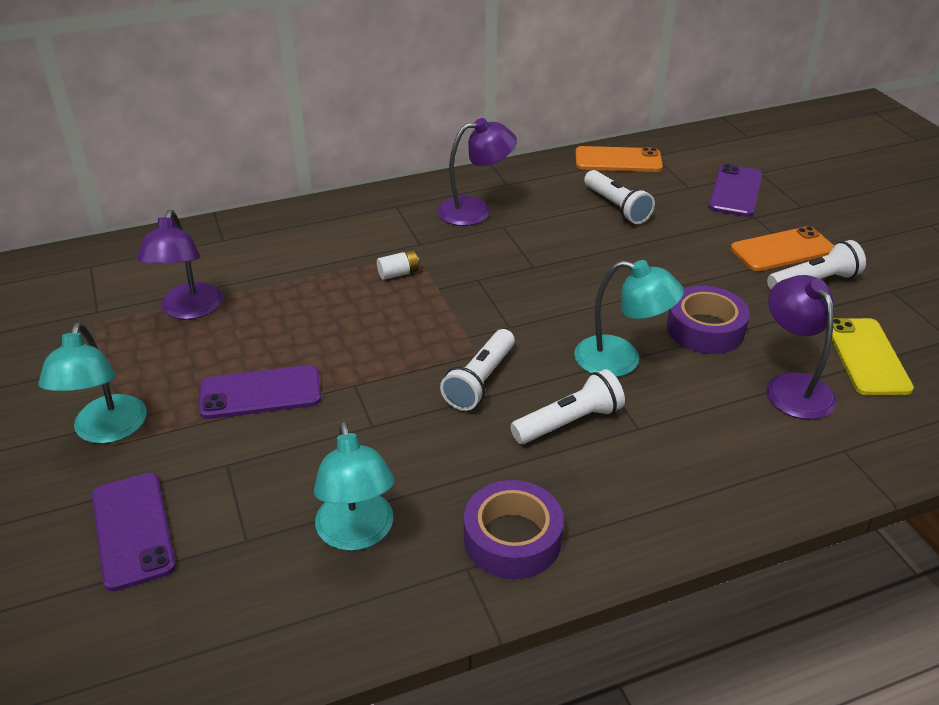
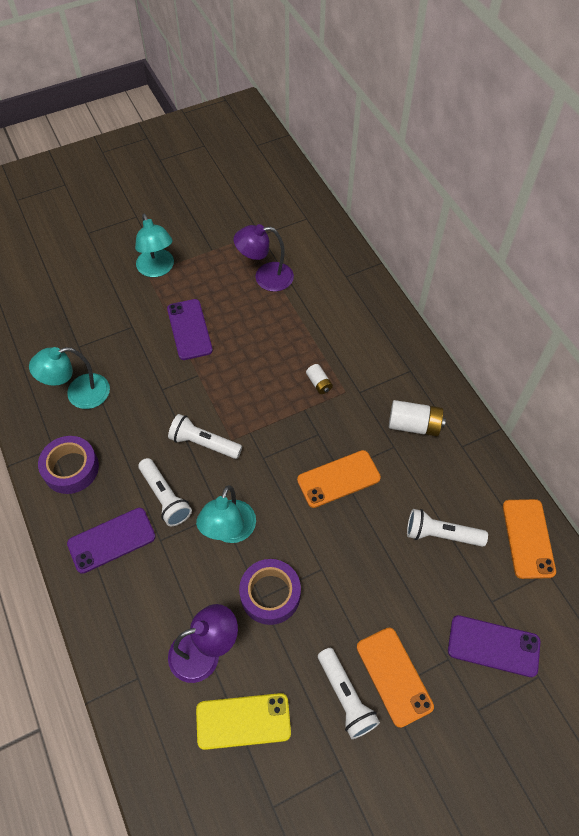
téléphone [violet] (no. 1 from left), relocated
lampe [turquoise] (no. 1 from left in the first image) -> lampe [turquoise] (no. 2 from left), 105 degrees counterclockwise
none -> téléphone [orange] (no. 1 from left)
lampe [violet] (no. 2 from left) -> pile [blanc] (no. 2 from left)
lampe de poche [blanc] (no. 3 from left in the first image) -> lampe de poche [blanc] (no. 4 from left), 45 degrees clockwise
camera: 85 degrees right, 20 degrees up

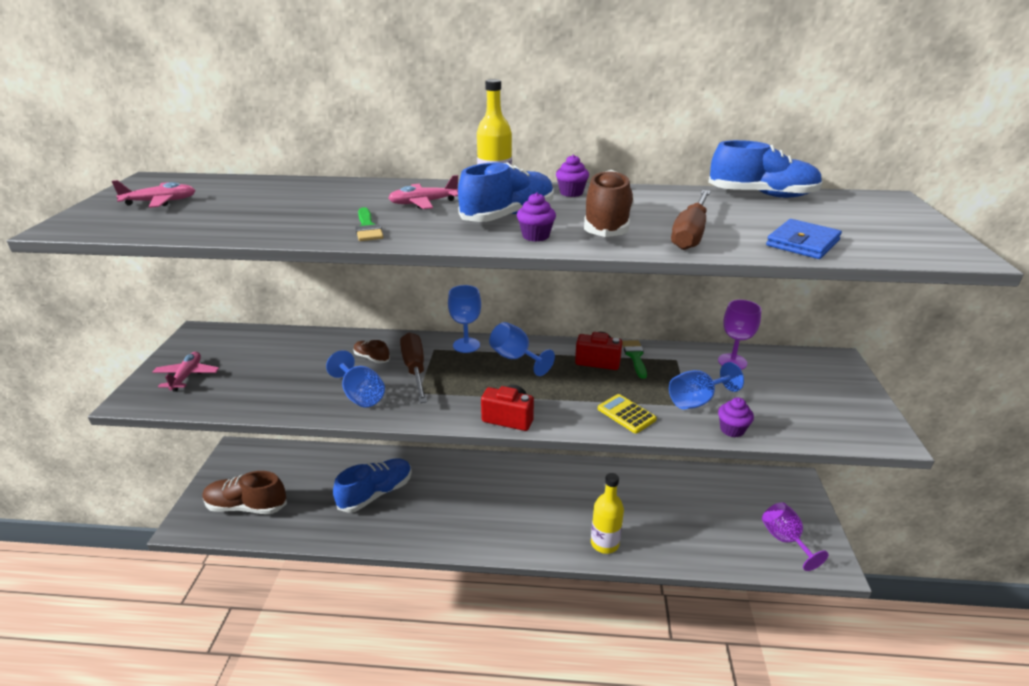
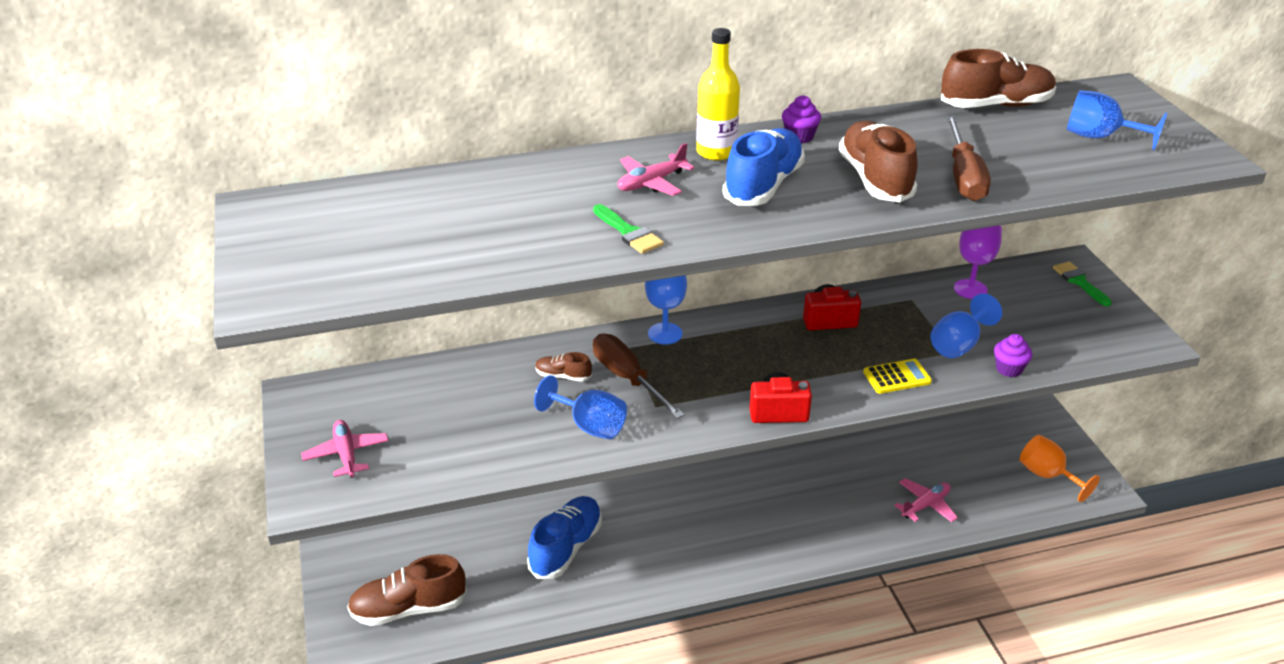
calculatrice [jaune], 135 degrees clockwise
avion [rose] (no. 1 from left in the first image) -> avion [rose] (no. 3 from left), relocated
chaussure [bleu] (no. 3 from left) -> chaussure [marron] (no. 4 from left)
verre à pied [violet] (no. 2 from left) -> verre à pied [orange]
pinceau [vert] (no. 2 from left), relocated
verre à pied [bleu] (no. 3 from left in the first image) -> verre à pied [bleu] (no. 4 from left), relocated
muffin [violet] (no. 1 from left) -> none
bouteille [jaune] (no. 2 from left) -> none
portefeuille [bleu] -> none
camera: 20 degrees left, 5 degrees up

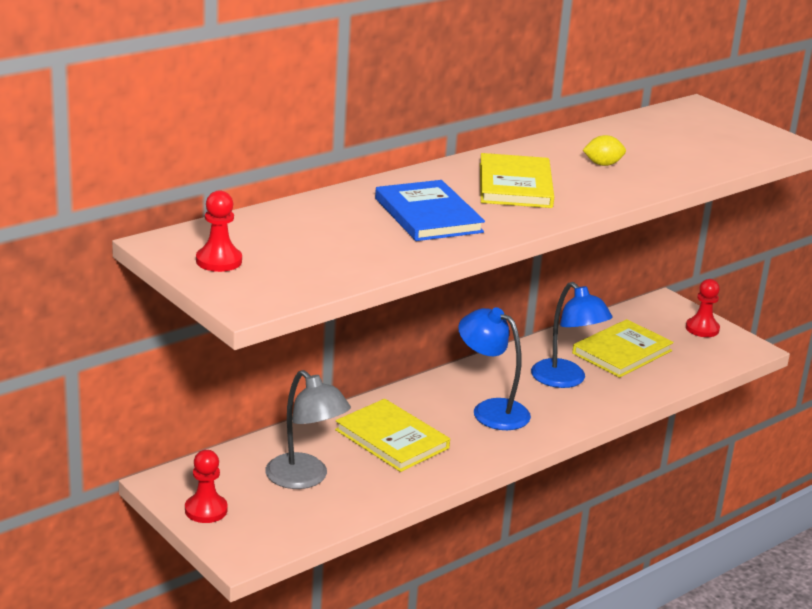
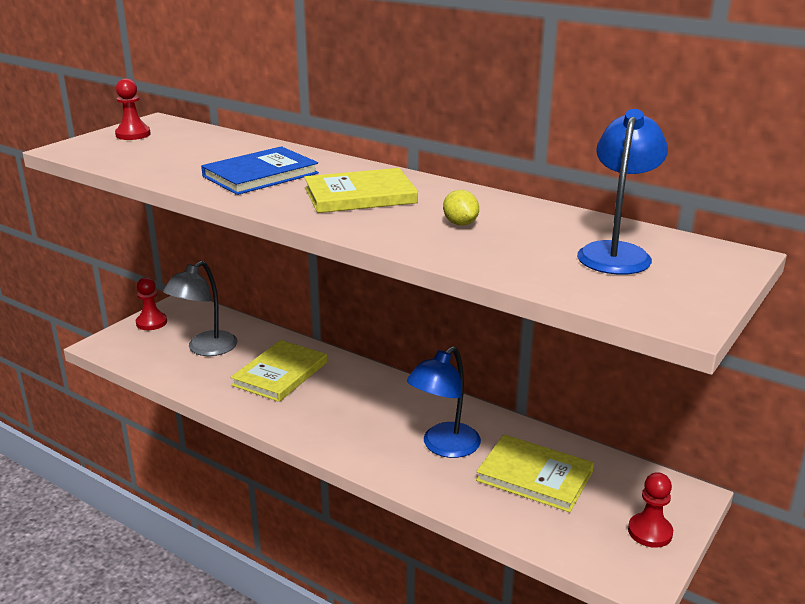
lampe [bleu] (no. 1 from left in the first image) -> lampe [bleu] (no. 2 from left), relocated
camera: 75 degrees right, 0 degrees up

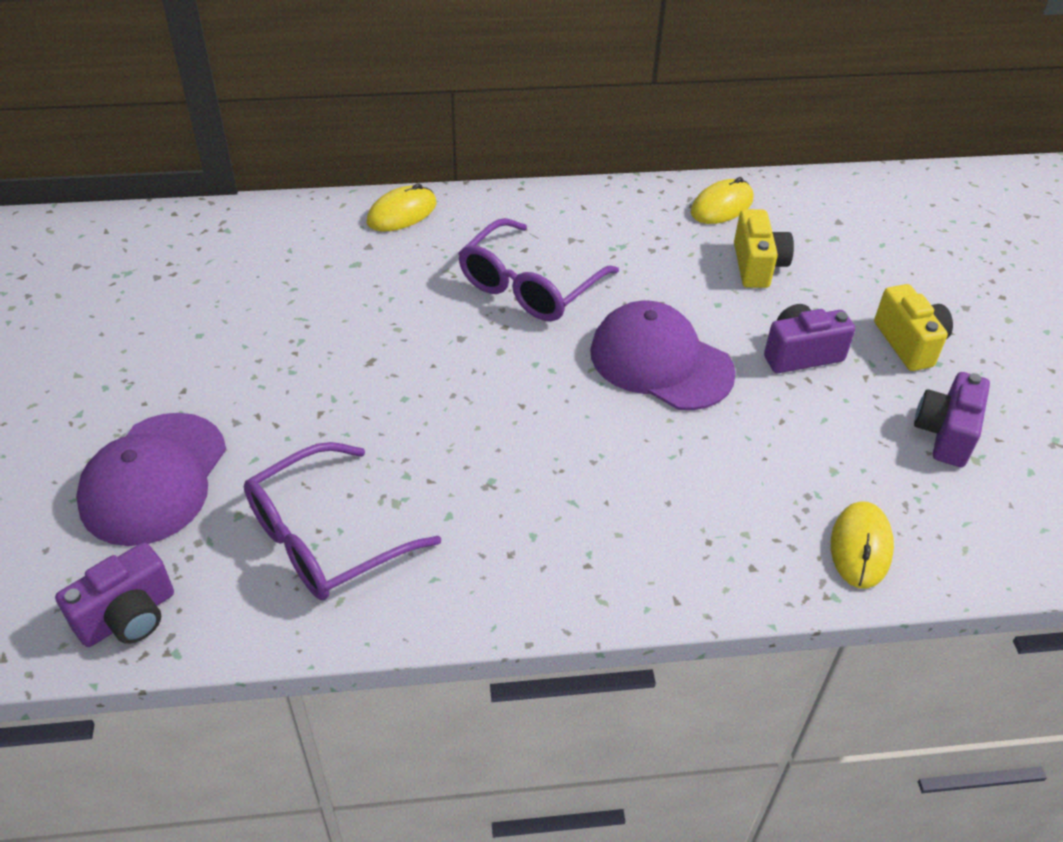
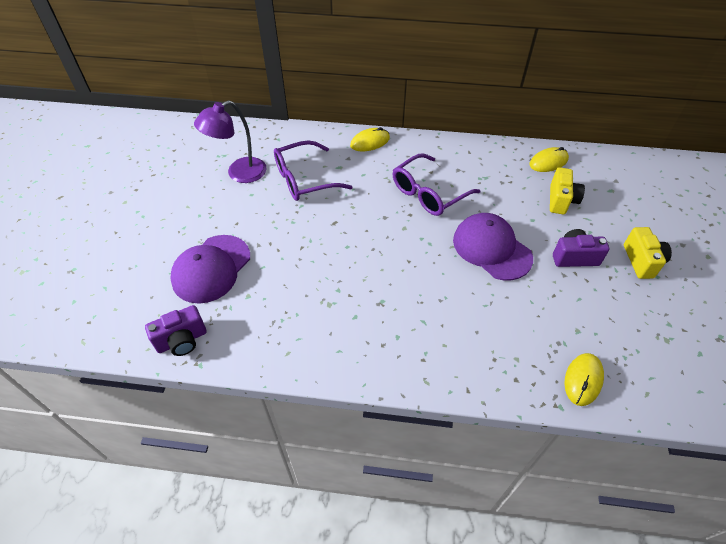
none -> lampe [violet]
lunettes [violet] (no. 1 from left), relocated
appareil photo [violet] (no. 3 from left) -> none
camera: 15 degrees right, 5 degrees up

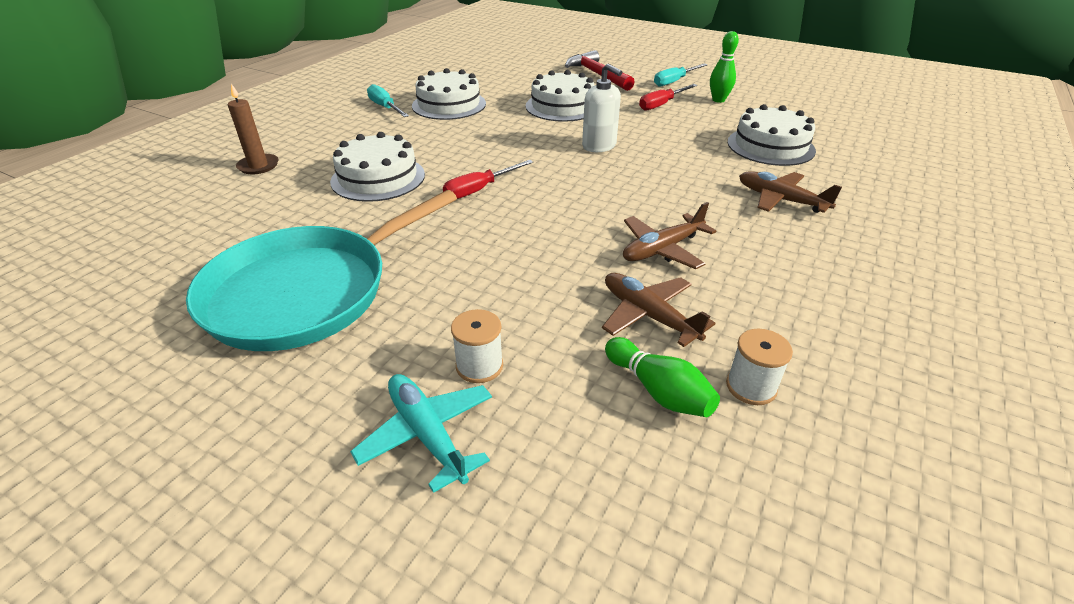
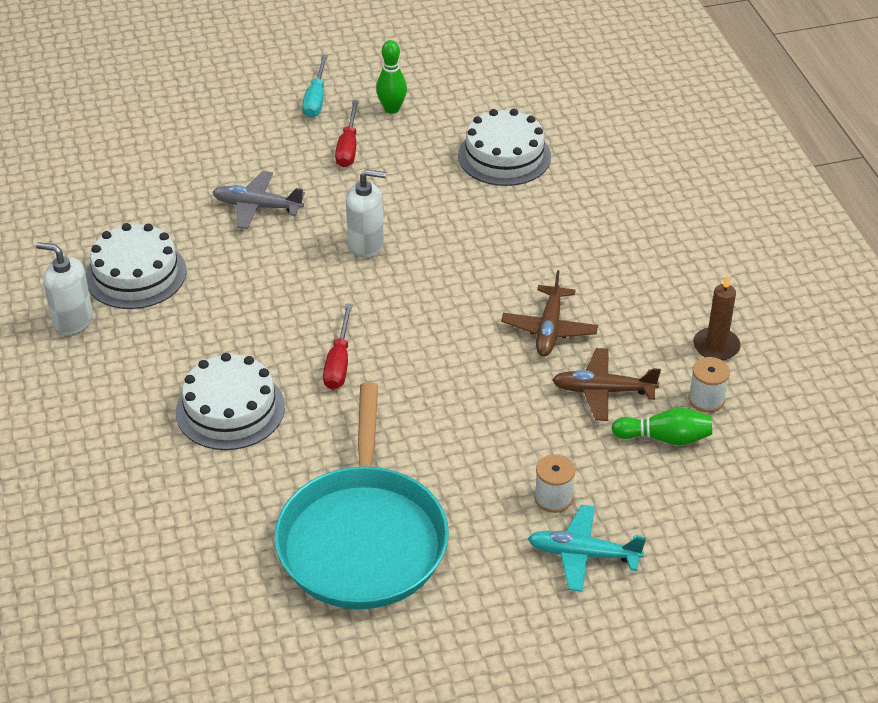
tournevis [turquoise] (no. 1 from left) -> distributeur de savon [blanc] (no. 1 from left)
gâteau [blanc] (no. 3 from left) -> avion [gris]
bougie [marron], relocated
marteau [rouge] -> none
avion [marron] (no. 3 from left) -> none
camera: 45 degrees left, 5 degrees up

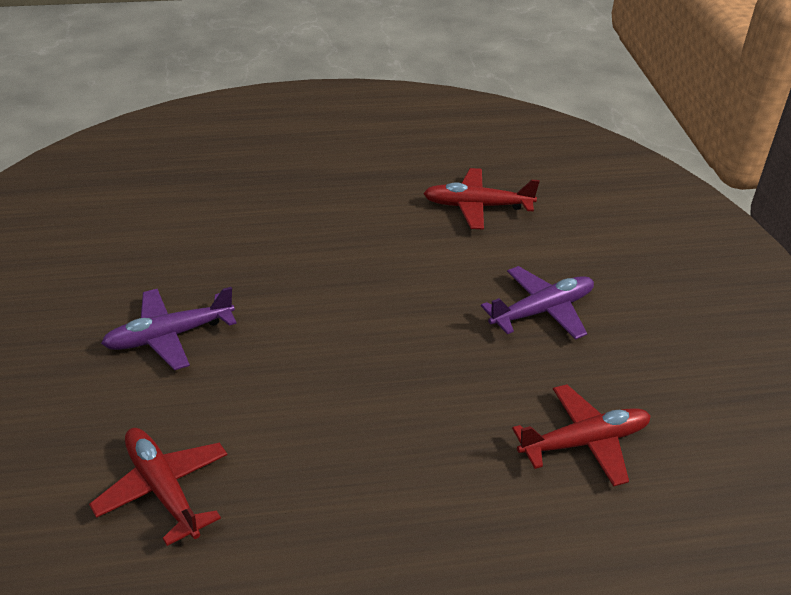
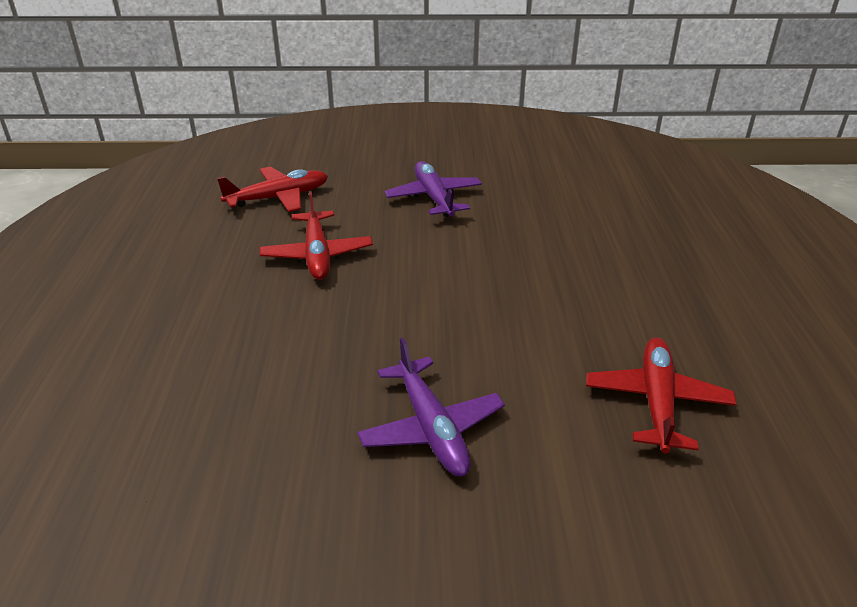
avion [rouge] (no. 3 from left in the first image) -> avion [rouge] (no. 2 from left), relocated
camera: 100 degrees right, 5 degrees down

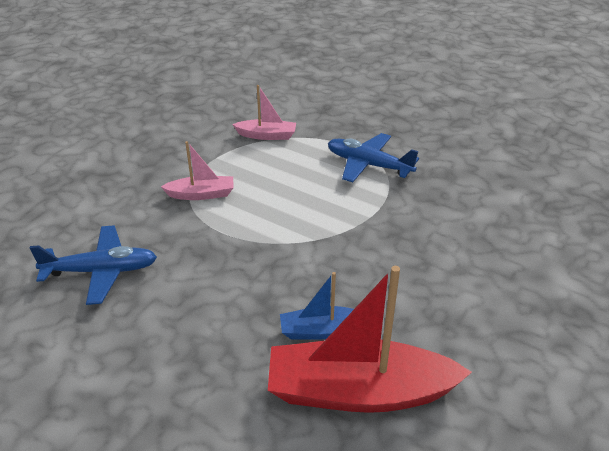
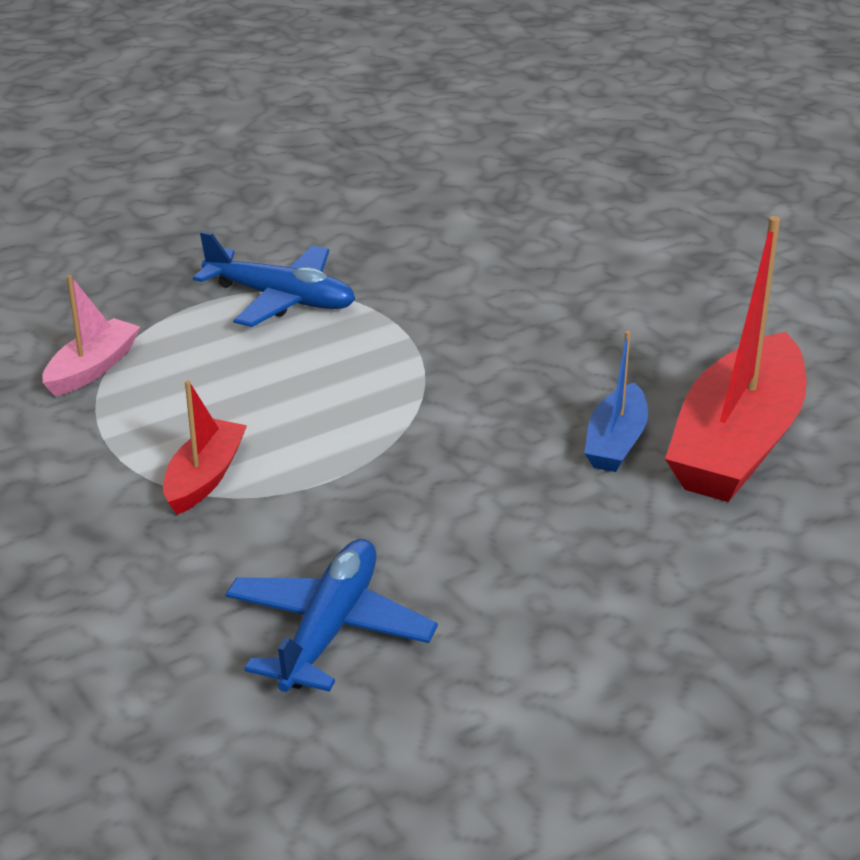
bateau [rose] (no. 1 from left) -> bateau [rouge] (no. 1 from left)
avion [bleu] (no. 2 from left in the first image) -> avion [bleu] (no. 1 from left), 120 degrees counterclockwise
camera: 65 degrees left, 5 degrees down

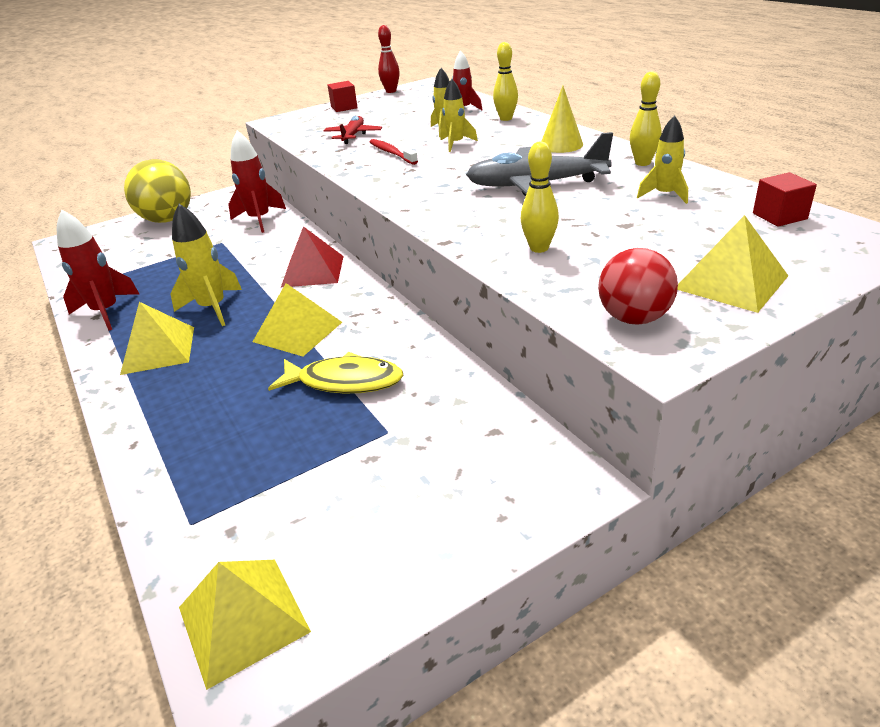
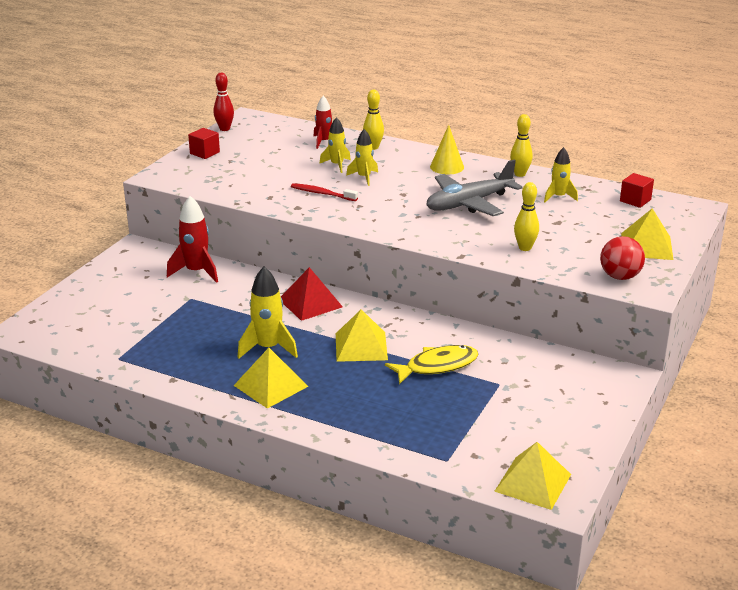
fusée [rouge] (no. 1 from left) -> none
balle [jaune] -> none
avion [rouge] -> none
camera: 35 degrees left, 5 degrees down

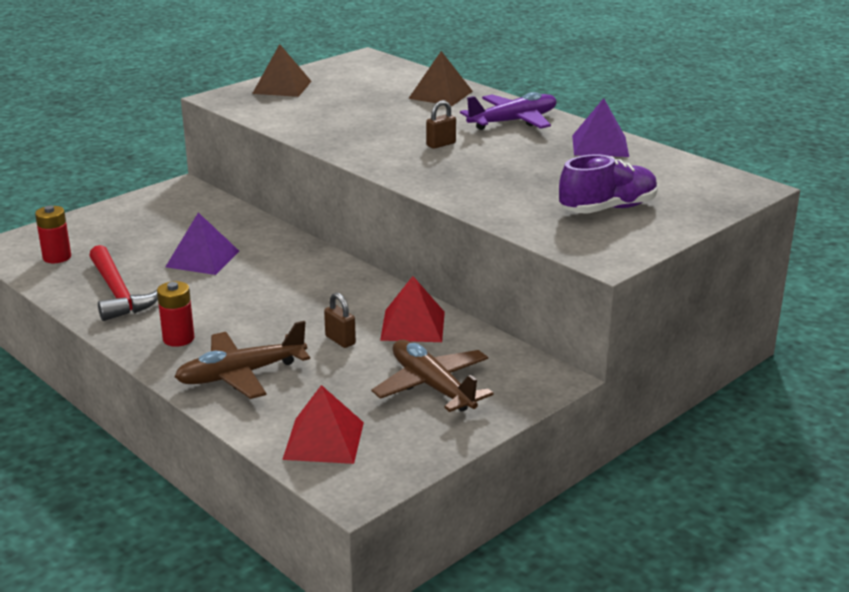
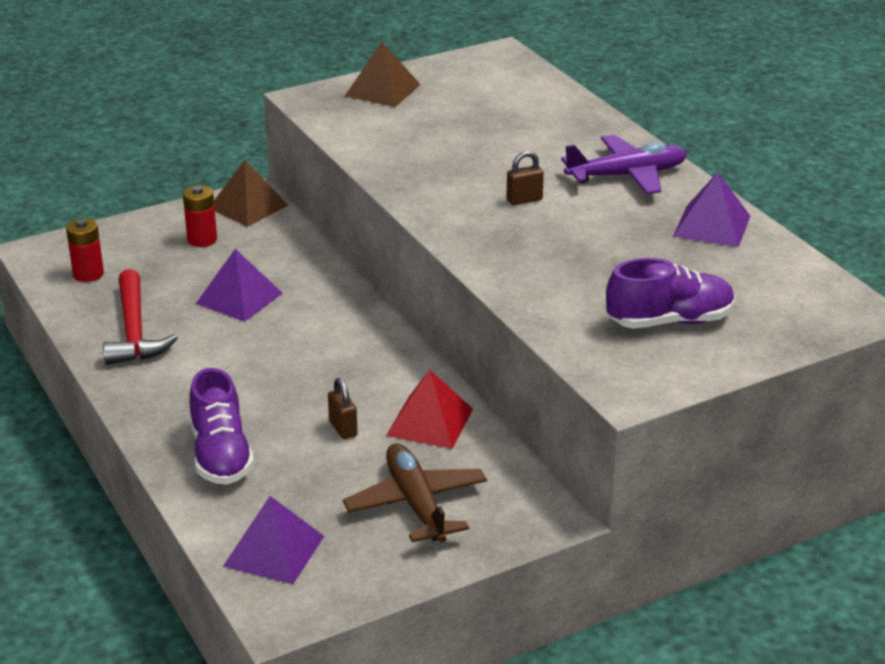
pile [rouge] (no. 2 from left), relocated
avion [marron] (no. 1 from left) -> chaussure [violet] (no. 1 from left)
pyramide [marron] (no. 2 from left in the first image) -> pyramide [marron] (no. 1 from left), relocated
pyramide [rouge] (no. 1 from left) -> pyramide [violet] (no. 2 from left)
camera: 15 degrees right, 5 degrees up

